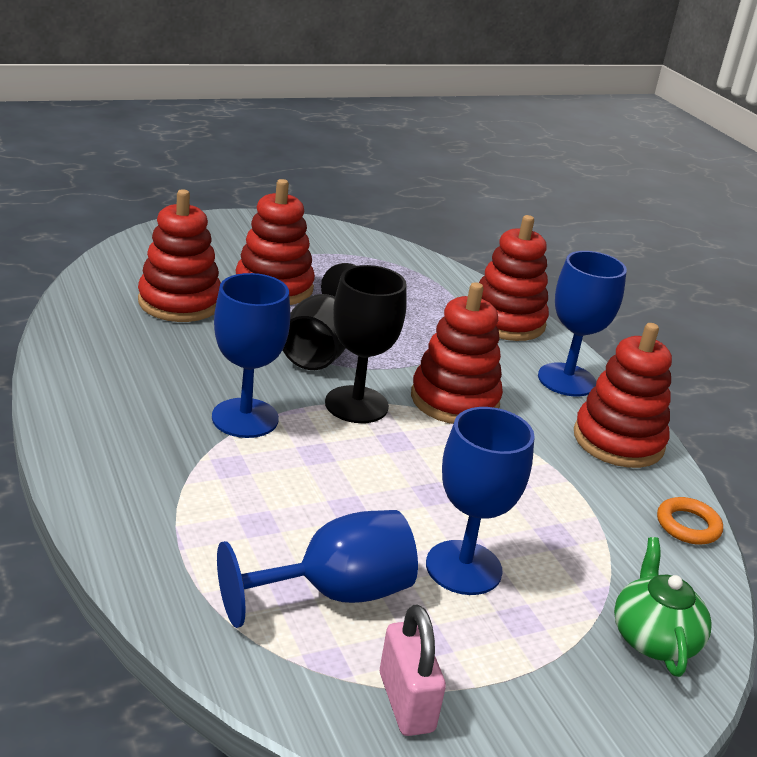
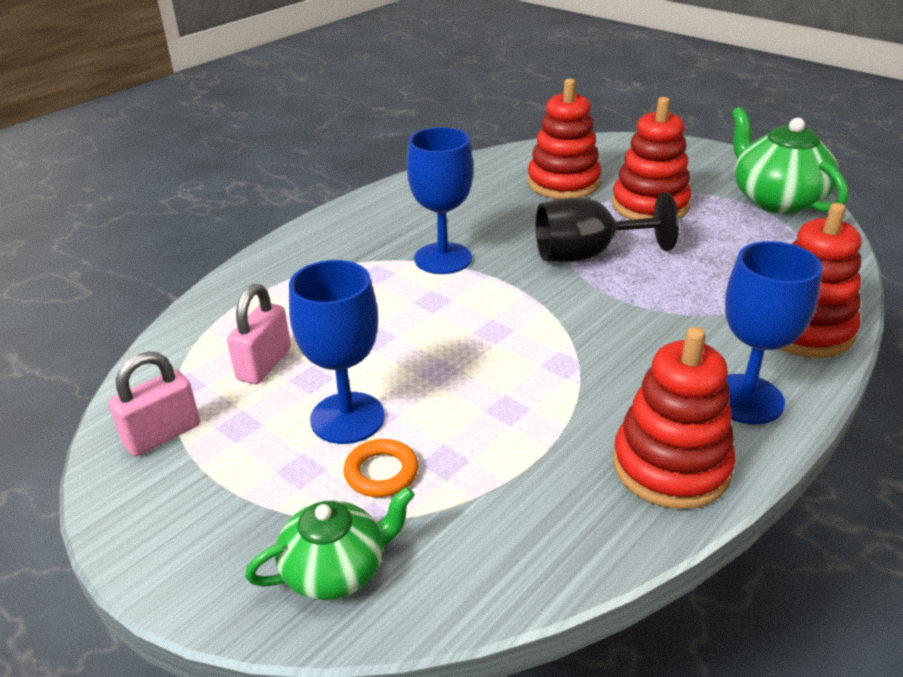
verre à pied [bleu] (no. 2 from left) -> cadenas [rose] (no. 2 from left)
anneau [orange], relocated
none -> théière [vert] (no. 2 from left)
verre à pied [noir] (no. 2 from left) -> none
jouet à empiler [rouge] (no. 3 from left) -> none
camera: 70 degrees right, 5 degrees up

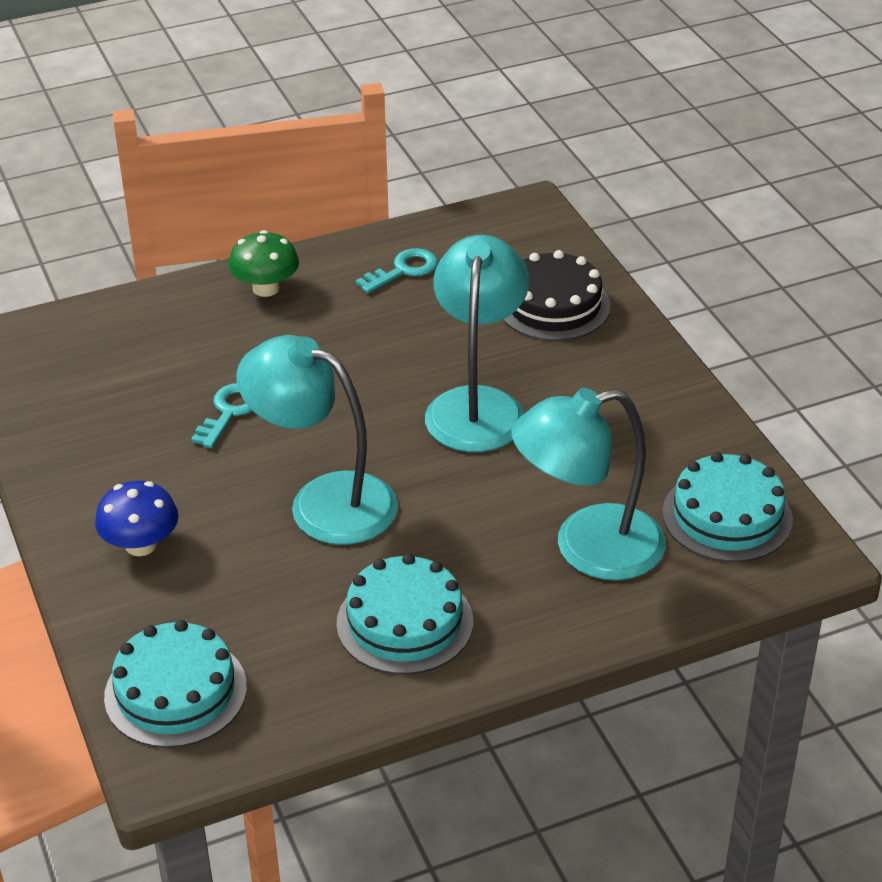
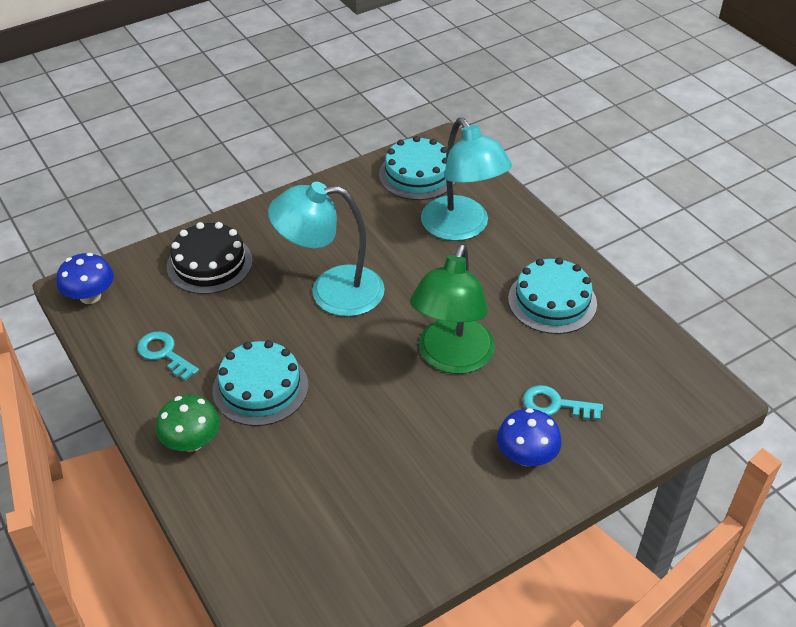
none -> champignon [bleu] (no. 1 from left)
gâteau [turquoise] (no. 1 from left), relocated
lampe [turquoise] (no. 1 from left) -> lampe [vert]
clé [turquoise] (no. 1 from left in the first image) -> clé [turquoise] (no. 2 from left), relocated
camera: 100 degrees left, 5 degrees up

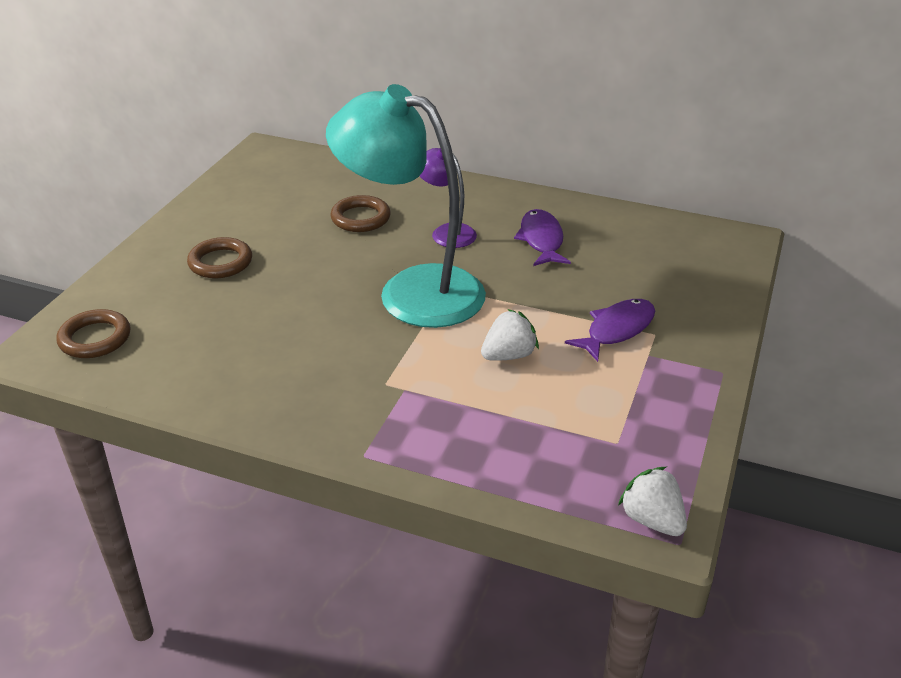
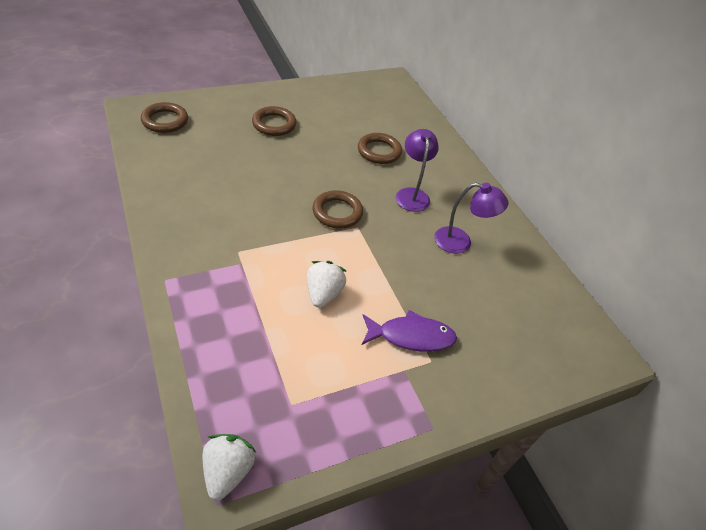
fraise [blanc] (no. 1 from left in the first image) -> fraise [blanc] (no. 2 from left), 90 degrees counterclockwise
lampe [turquoise] -> anneau [marron] (no. 3 from left)
poisson [violet] (no. 1 from left) -> lampe [violet] (no. 2 from left)
camera: 40 degrees right, 10 degrees up

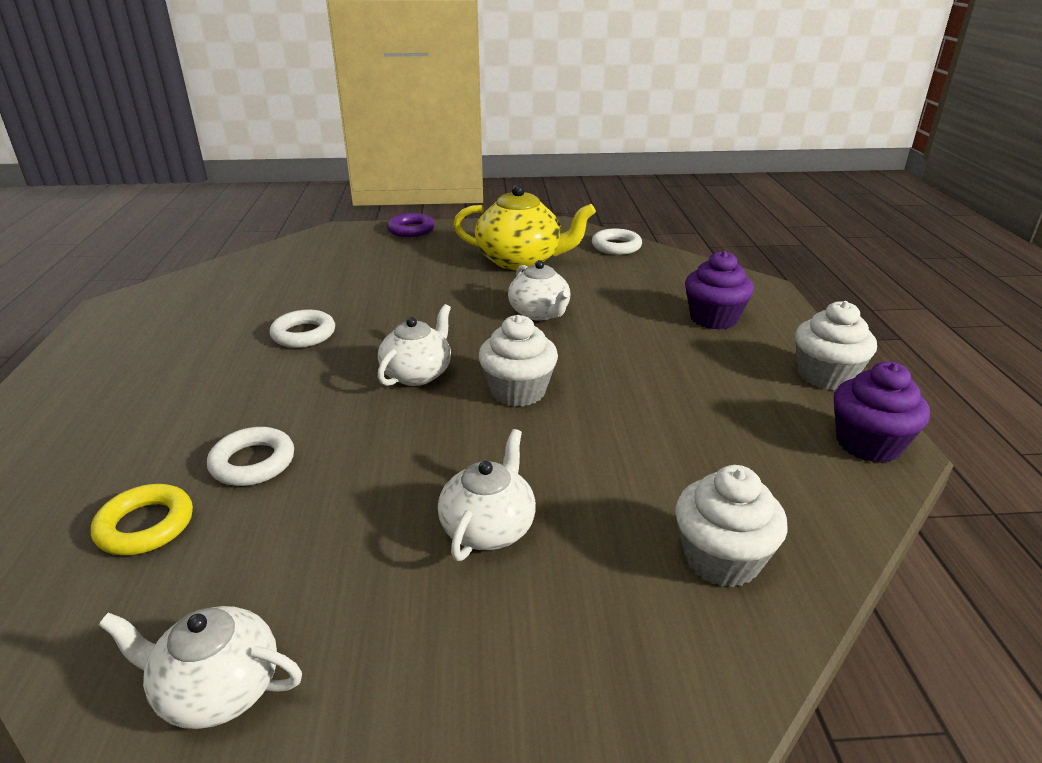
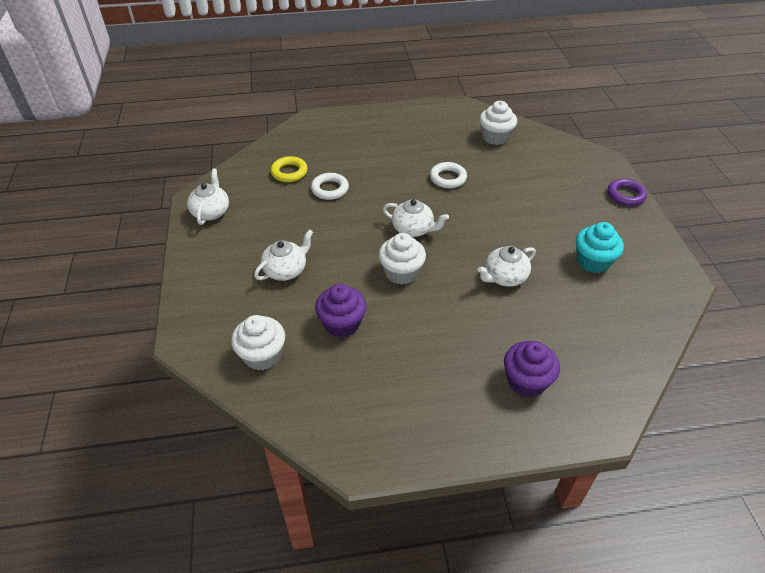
théière [blanc] (no. 3 from left in the first image) -> théière [blanc] (no. 2 from left), 60 degrees counterclockwise
muffin [violet] (no. 2 from left in the first image) -> muffin [violet] (no. 1 from left), relocated
muffin [blanc] (no. 3 from left), relocated
théière [jaune] -> muffin [turquoise]
anneau [blanc] (no. 3 from left) -> none
camera: 85 degrees right, 15 degrees up

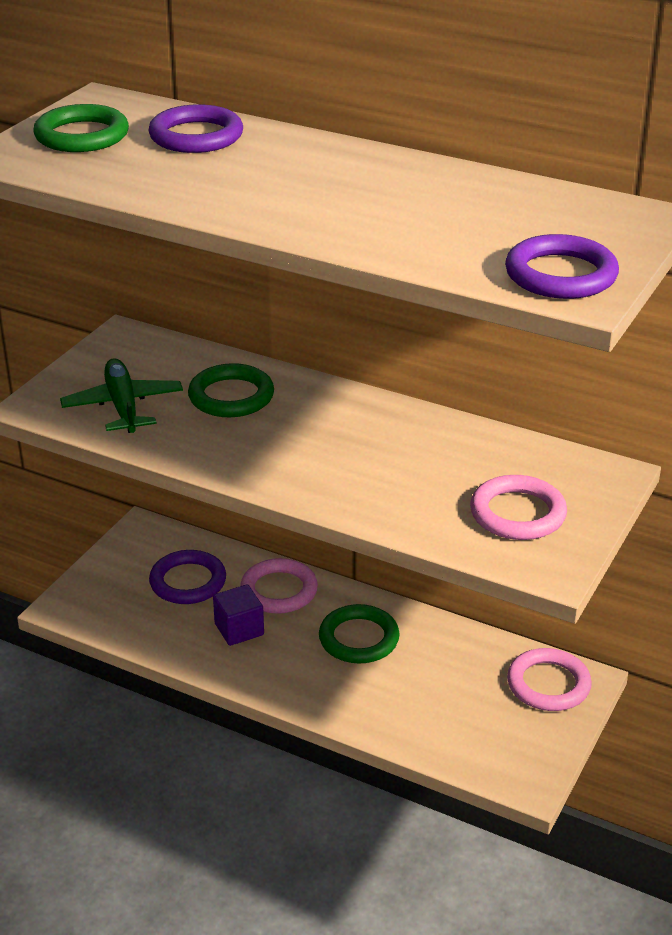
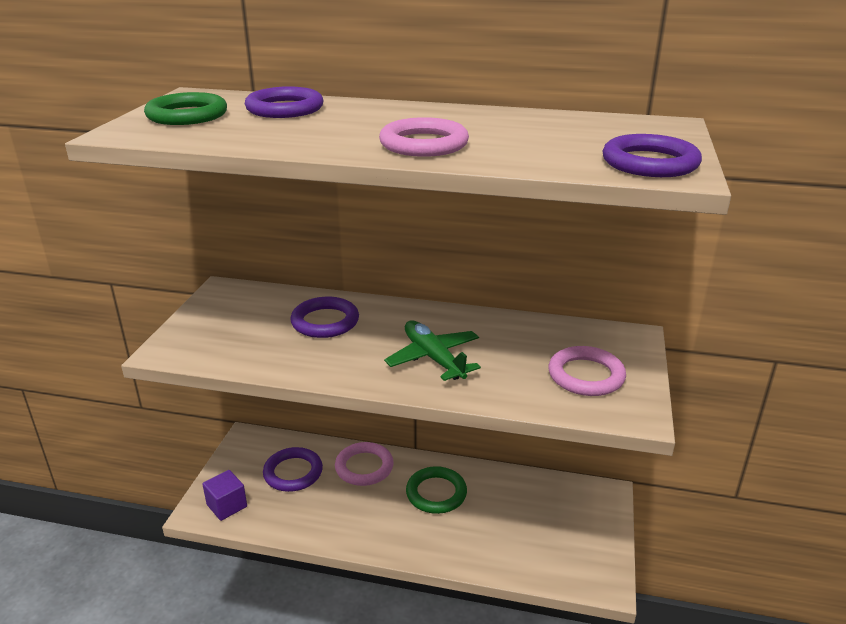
cube [violet], relocated
anneau [vert] (no. 2 from left) -> anneau [violet] (no. 3 from left)
anneau [rose] (no. 3 from left in the first image) -> anneau [rose] (no. 2 from left), relocated
avion [vert], relocated
camera: 15 degrees left, 5 degrees down

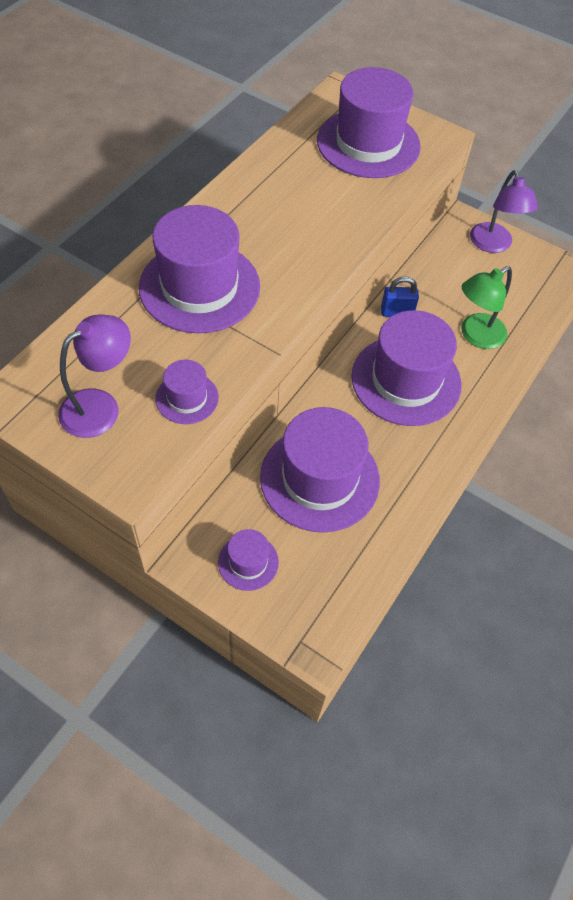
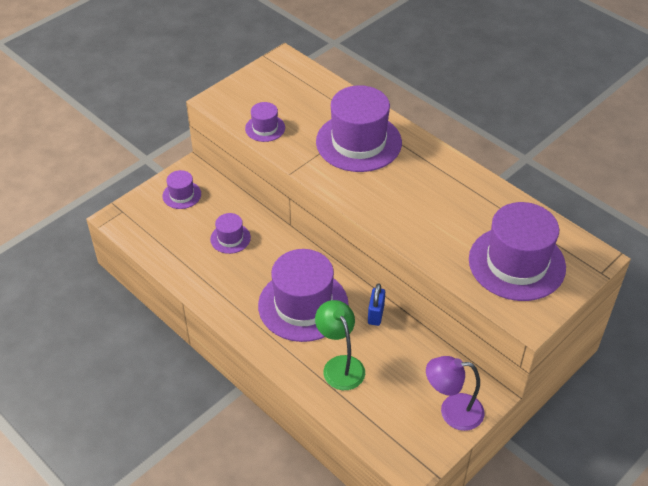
chapeau [violet] (no. 4 from left in the first image) -> chapeau [violet] (no. 2 from left), x0.47
lampe [violet] (no. 1 from left) -> none
camera: 105 degrees right, 10 degrees down

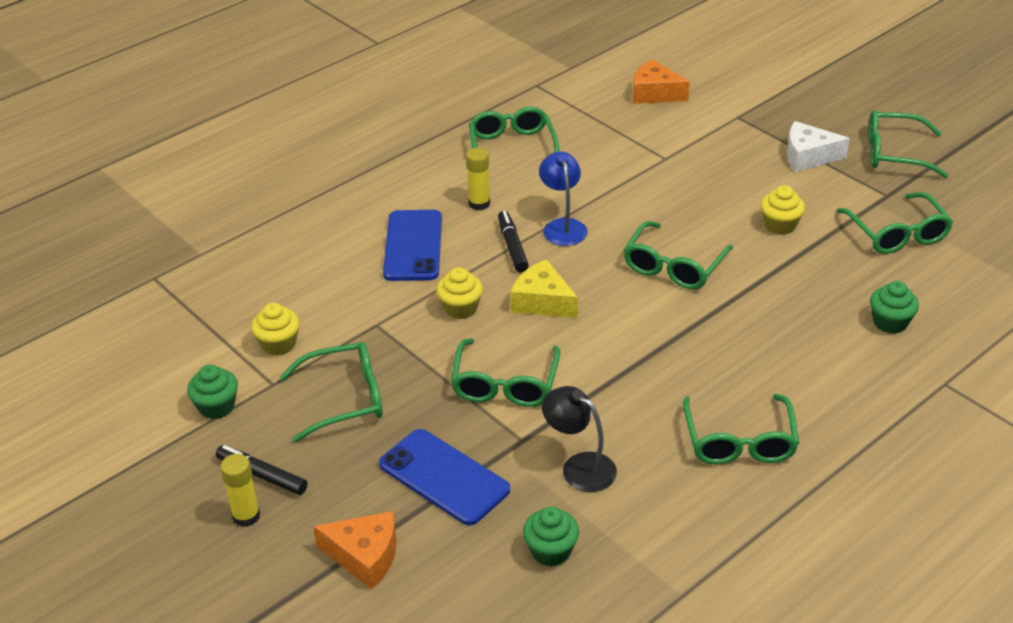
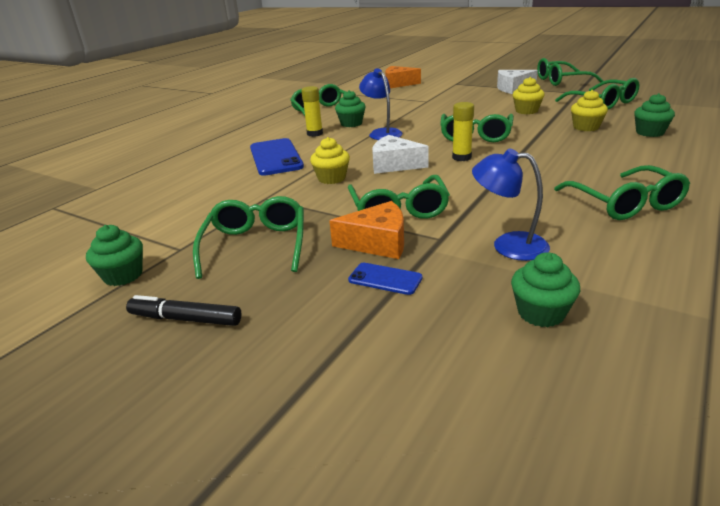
lunettes [vert] (no. 1 from left), 60 degrees counterclockwise
fromage [orange] (no. 1 from left), relocated
none -> muffin [vert] (no. 2 from left)
téléphone [bleu] (no. 2 from left), x0.51
fromage [jaune] -> fromage [blanc] (no. 1 from left)
bâton de colle [jaune] (no. 1 from left in the first image) -> bâton de colle [jaune] (no. 2 from left), relocated
lampe [noir] -> lampe [bleu] (no. 2 from left)
muffin [jaune] (no. 1 from left in the first image) -> muffin [jaune] (no. 3 from left), relocated
feutre [noir] (no. 2 from left) -> none
camera: 15 degrees left, 10 degrees down

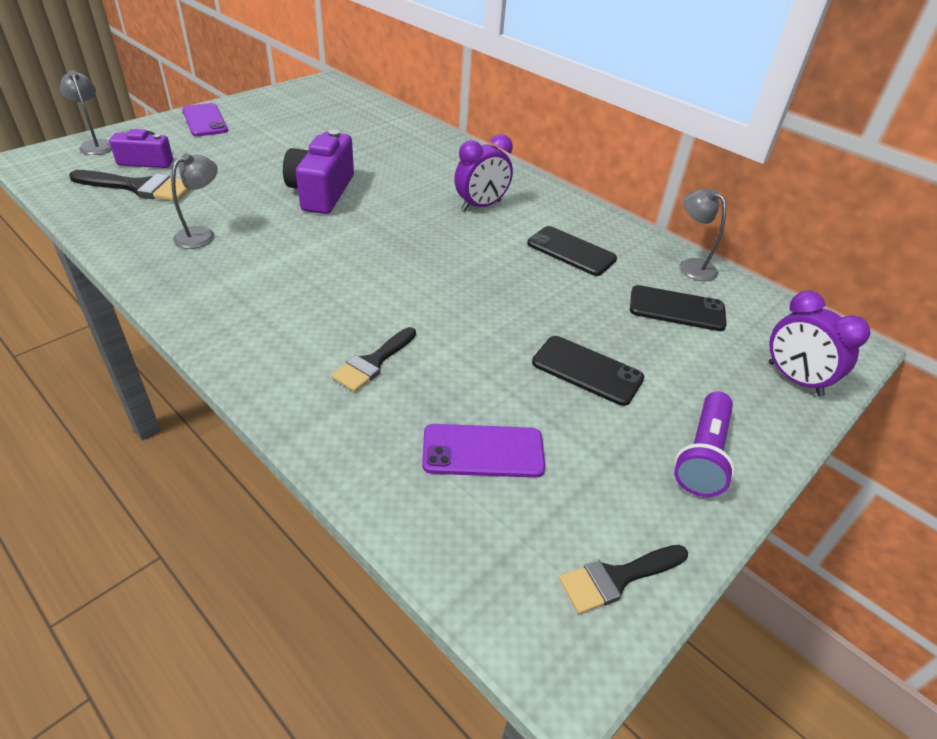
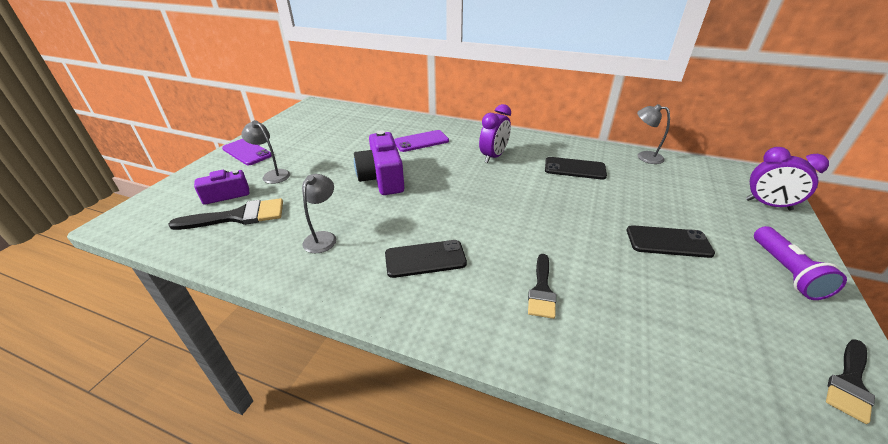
lampe [gris] (no. 1 from left), relocated
téléphone [noir] (no. 3 from left in the first image) -> téléphone [noir] (no. 1 from left), relocated
téléphone [violet] (no. 2 from left), relocated
camera: 20 degrees left, 5 degrees down

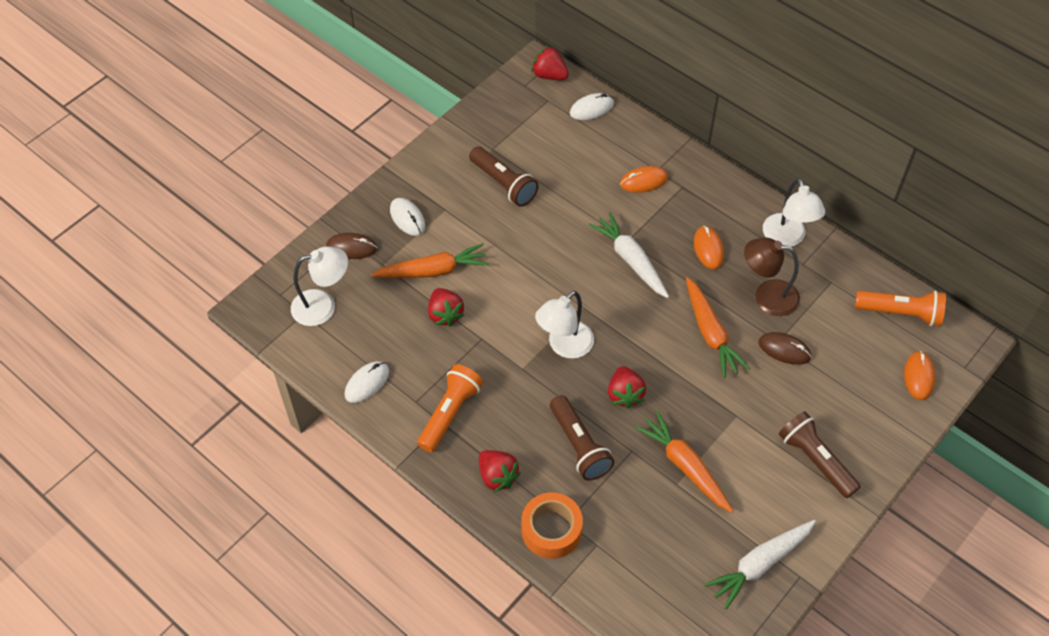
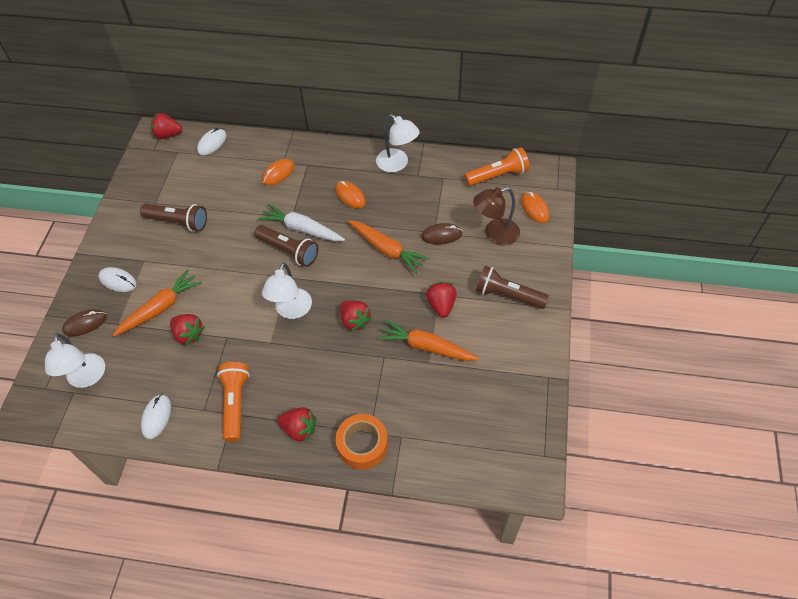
lampe [blanc] (no. 1 from left), 120 degrees clockwise
lampe de poche [marron] (no. 2 from left), relocated
none -> fraise [rouge] (no. 5 from left)
lampe [marron], relocated
carotte [blanc] (no. 2 from left) -> none
camera: 30 degrees left, 0 degrees up

